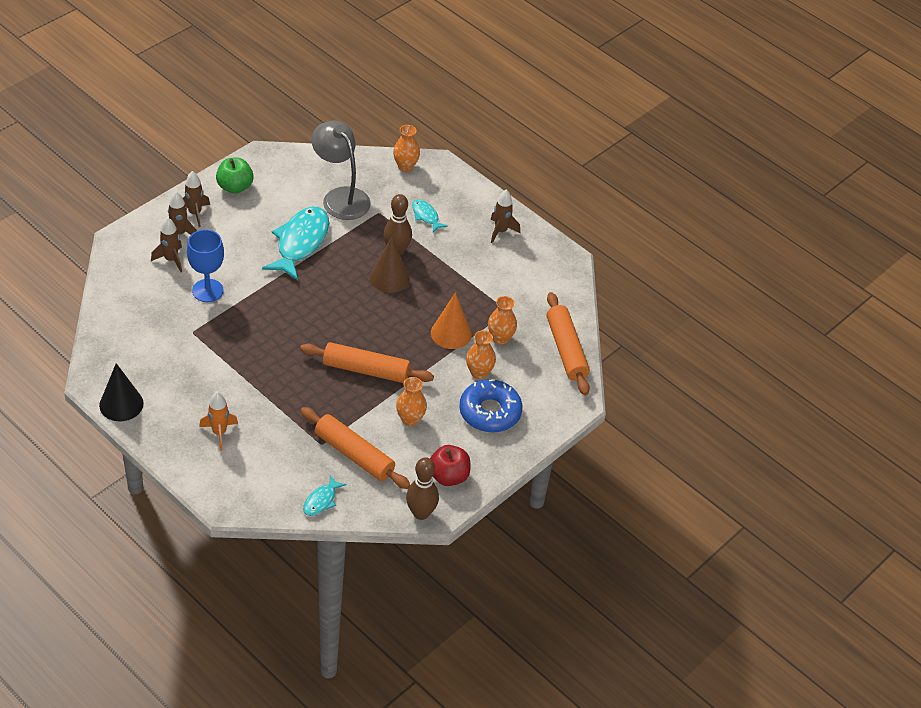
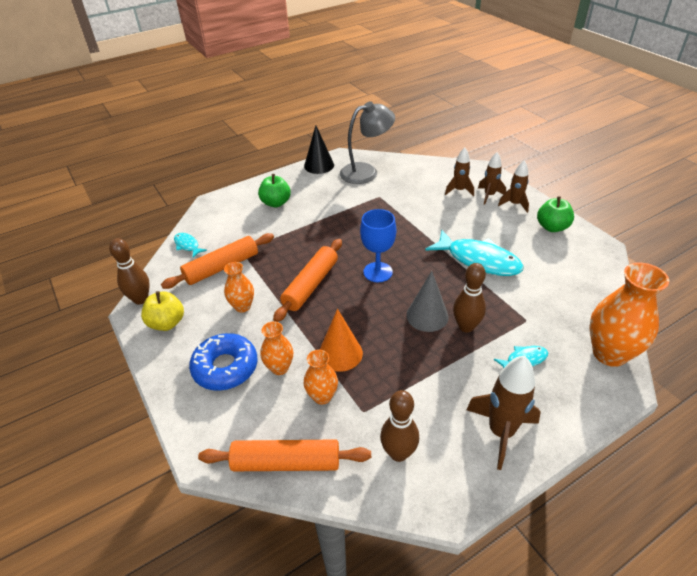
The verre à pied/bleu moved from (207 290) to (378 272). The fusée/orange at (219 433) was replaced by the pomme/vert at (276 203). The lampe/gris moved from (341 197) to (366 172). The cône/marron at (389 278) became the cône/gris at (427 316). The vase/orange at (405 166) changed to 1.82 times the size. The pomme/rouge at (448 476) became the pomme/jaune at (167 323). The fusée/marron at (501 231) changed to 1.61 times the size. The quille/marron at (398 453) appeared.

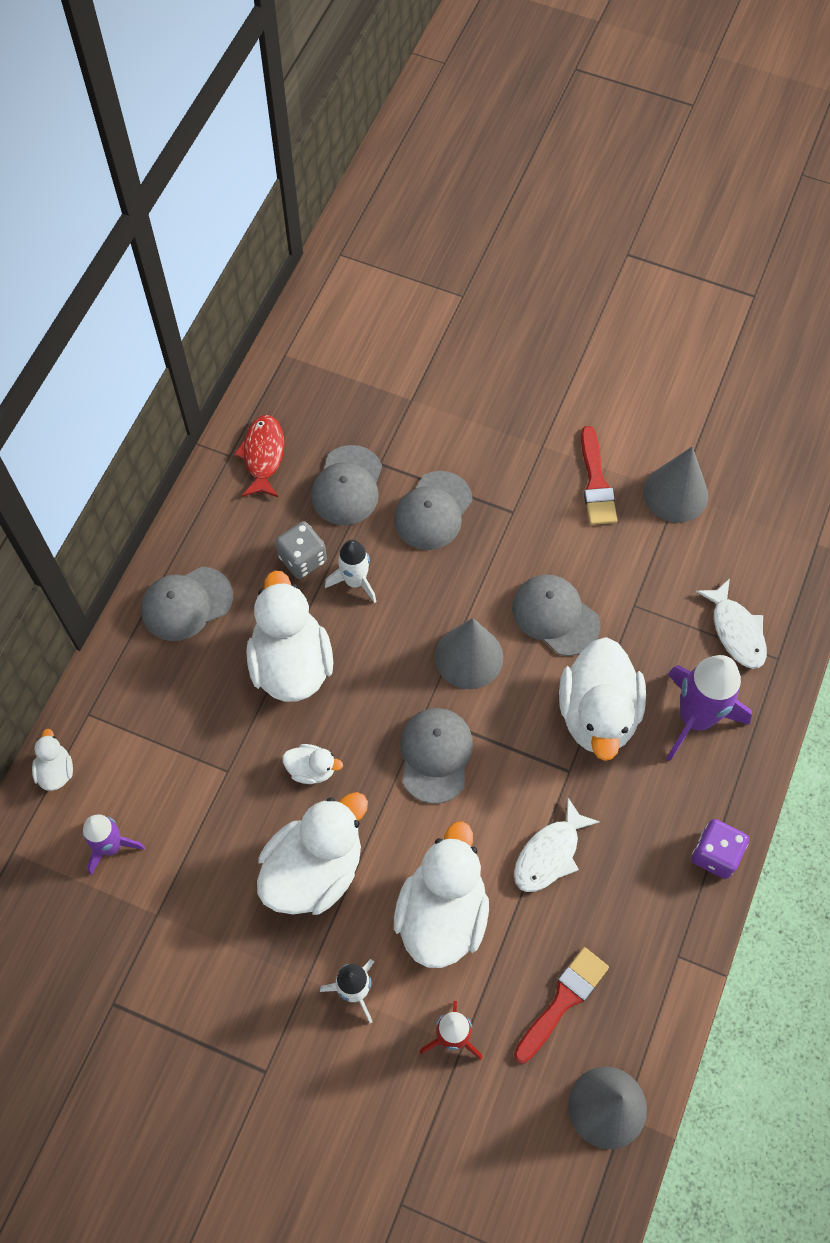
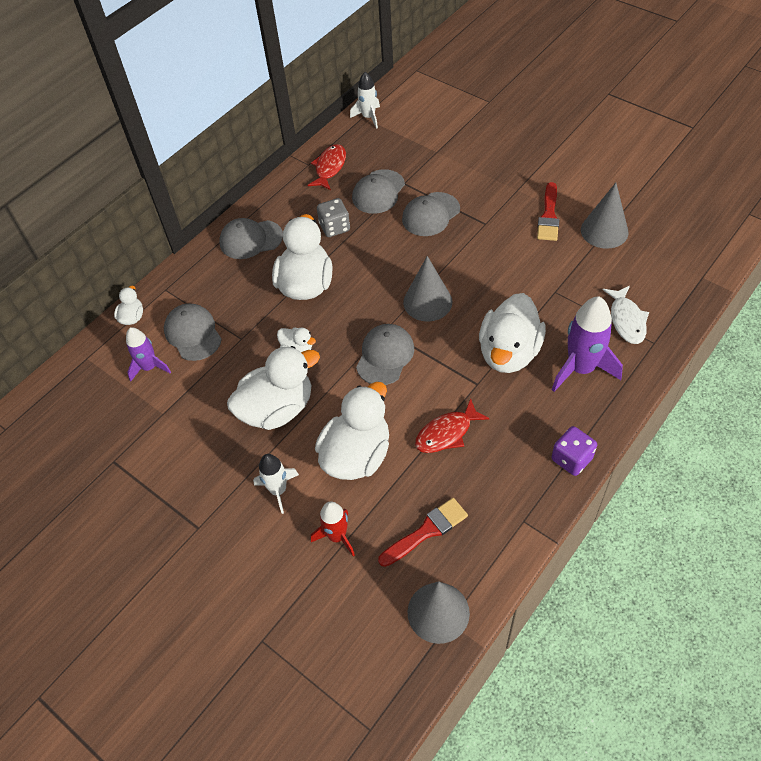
The fusée/blanc moved from (355 581) to (368 117). The casquette/gris moved from (555 616) to (193 333). The poisson/blanc at (550 854) became the poisson/rouge at (447 433).

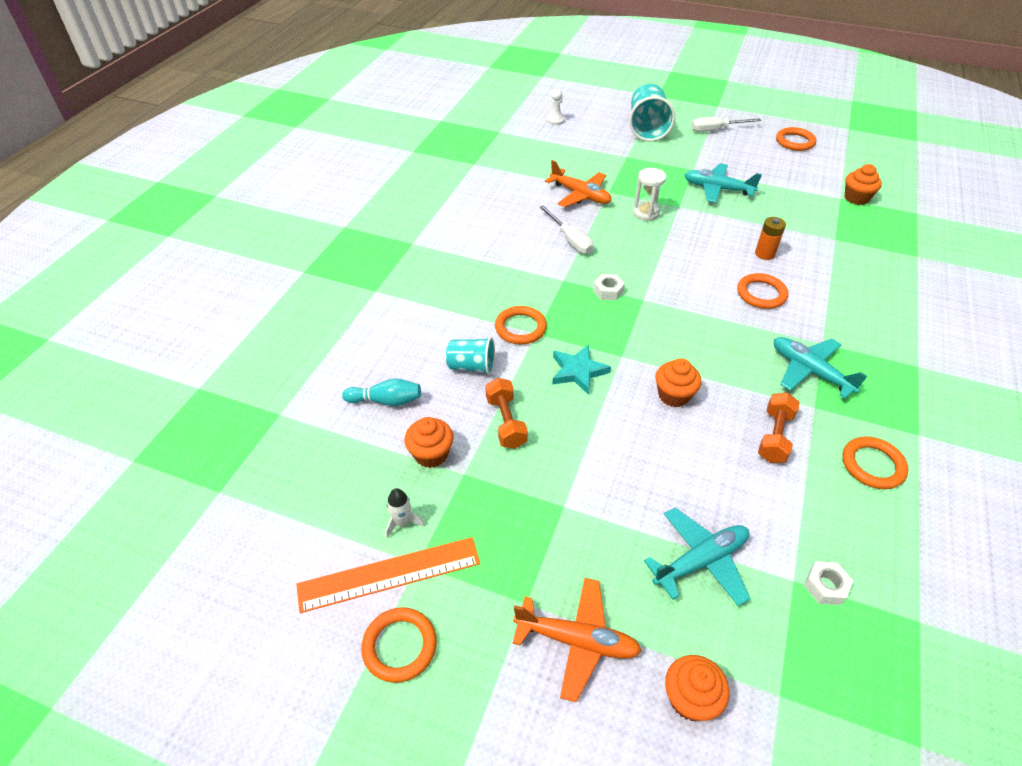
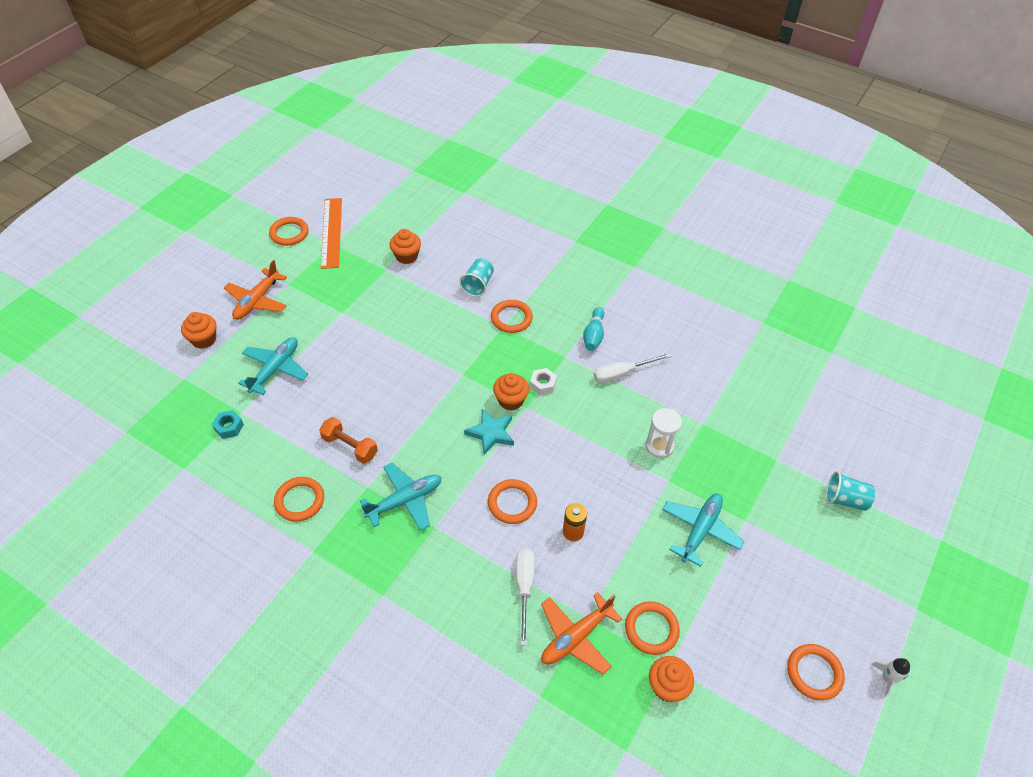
The quille/turquoise moved from (386 401) to (593 335). The fusée/blanc moved from (402 522) to (887 678). The haltère/orange at (506 422) disappeared. The avion/orange moved from (580 195) to (576 637). The pion/blanc at (555 120) disappeared. The étoile/turquoise moved from (578 371) to (491 433). The gobelet/turquoise at (647 128) changed to 0.59 times the size. The avion/turquoise at (701 561) turned 135 degrees counterclockwise. The muffin/orange moved from (674 395) to (511 400). The tournevis/blanc moved from (716 130) to (524 587). The écrou/blanc at (825 586) became the écrou/turquoise at (229 427). The anneau/orange at (651 629) appeared.

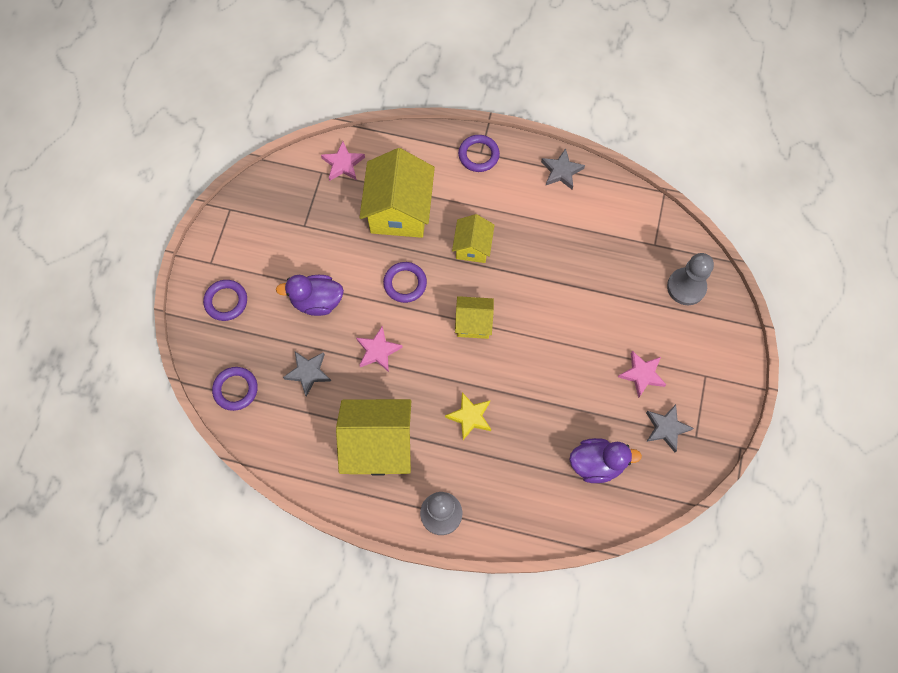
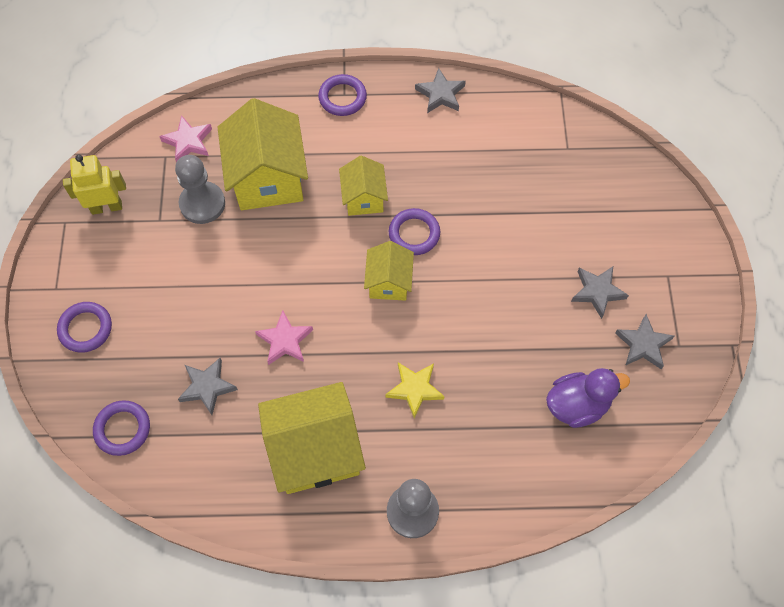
The canard/violet at (317 301) disappeared. The anneau/violet moved from (405 283) to (414 234). The maison/jaune at (473 323) turned 75 degrees counterclockwise. The étoile/rose at (642 374) became the étoile/gris at (597 292). The pion/gris moved from (686 287) to (202 204). The robot/jaune at (106 207) appeared.

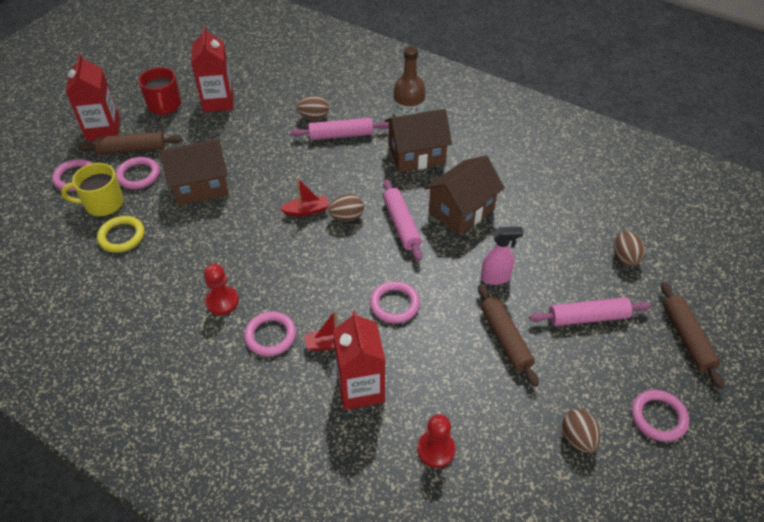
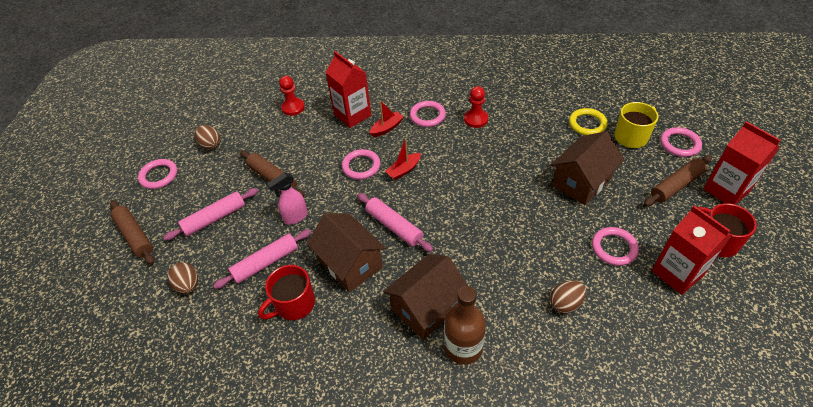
The anneau/rose moved from (138 175) to (614 248). The bateau/rouge moved from (306 211) to (404 170). The rouleau à pâtisserie/rose moved from (341 135) to (266 263). The œuf/marron at (346 217) disappeared. The maison/marron at (461 211) turned 60 degrees counterclockwise. The tasse/rouge at (294 304) appeared.

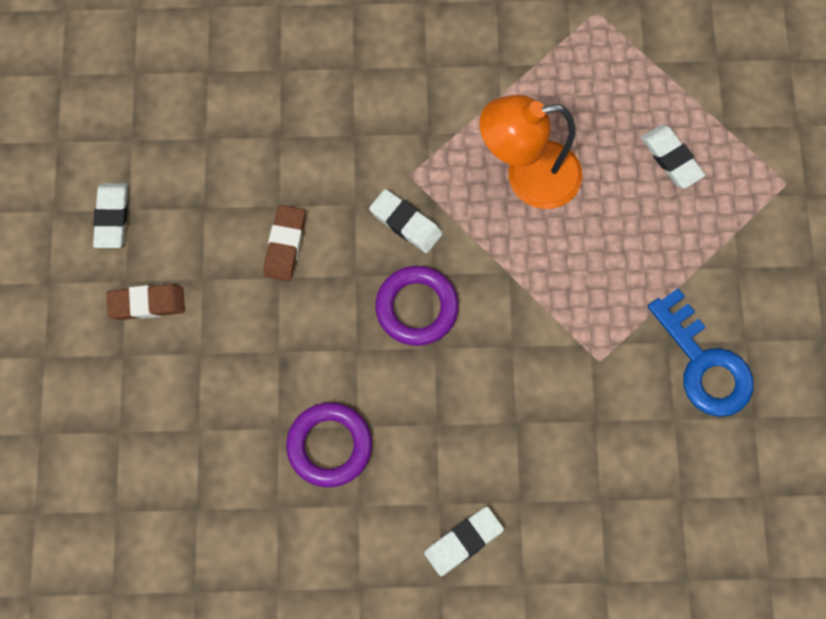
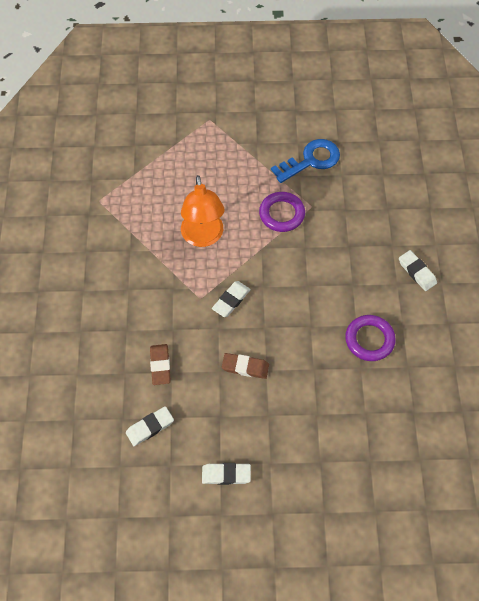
The gomme/marron moved from (147 304) to (160 365). The anneau/violet moved from (416 308) to (282 214). The gomme/blanc moved from (671 158) to (150 427).

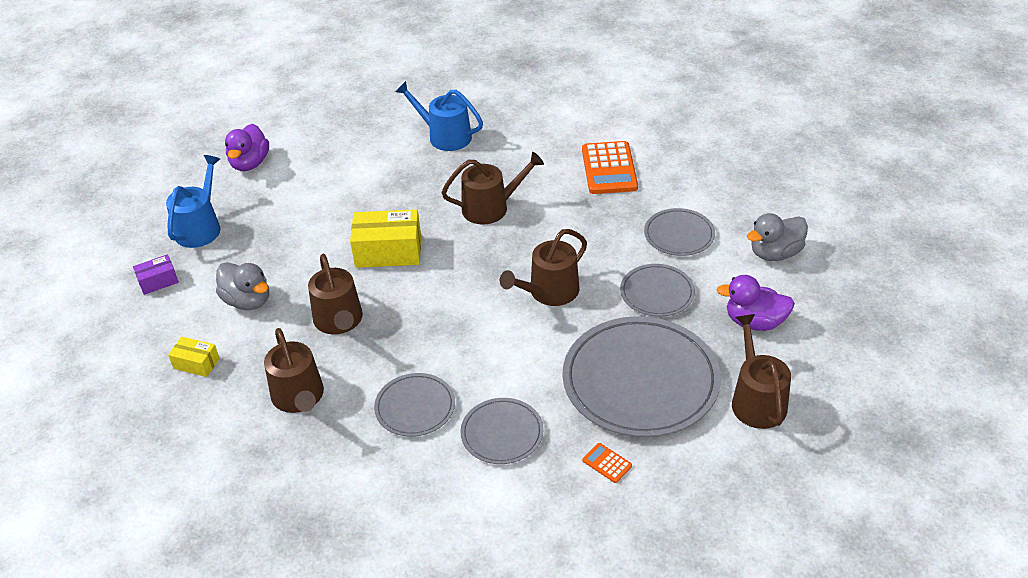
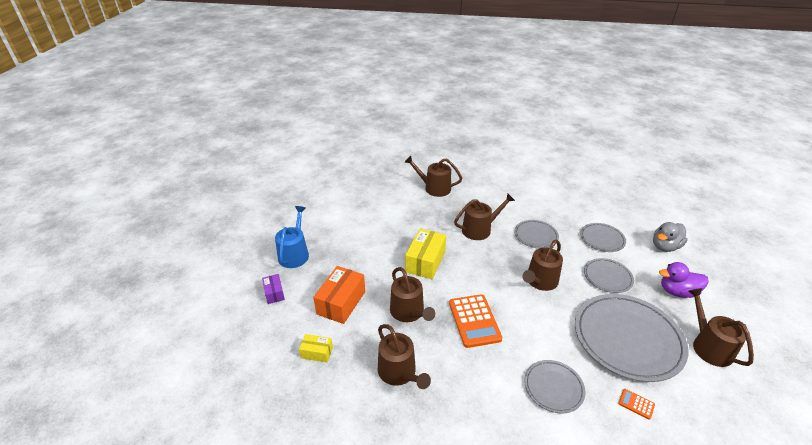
The boîte/violet at (158 281) turned 75 degrees counterclockwise. The canard/gris at (248 301) was replaced by the boîte/orange at (341 302). The canard/violet at (250 163) disappeared. The boîte/jaune at (388 251) turned 60 degrees counterclockwise. The assiette/gris moved from (415 407) to (535 236). The arrosoir/bleu at (445 136) became the arrosoir/marron at (434 188). The calculatrice/orange moved from (609 169) to (474 321).

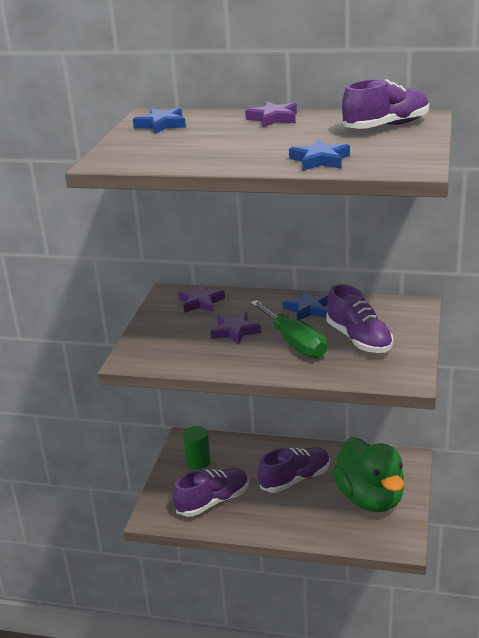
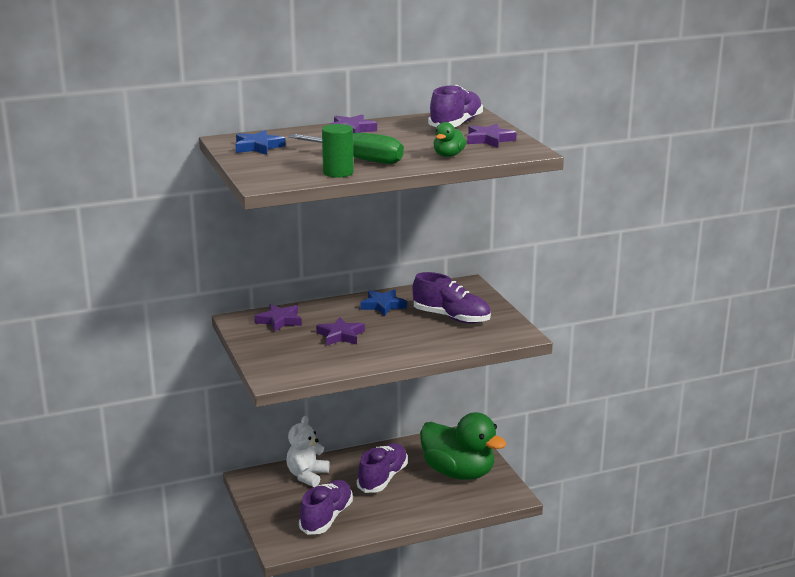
The cylindre/vert moved from (198 462) to (338 173). The tournevis/vert moved from (295 343) to (359 159). The étoile/bleu at (320 160) was replaced by the canard/vert at (448 155). The ours en peluche/blanc at (307 476) appeared. The étoile/violet at (489 140) appeared.

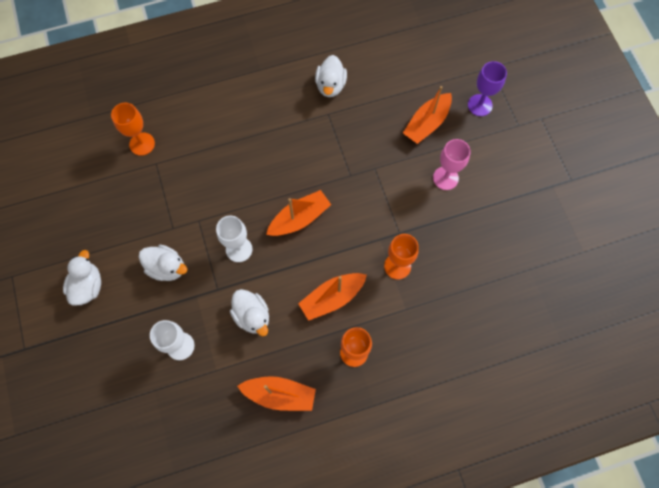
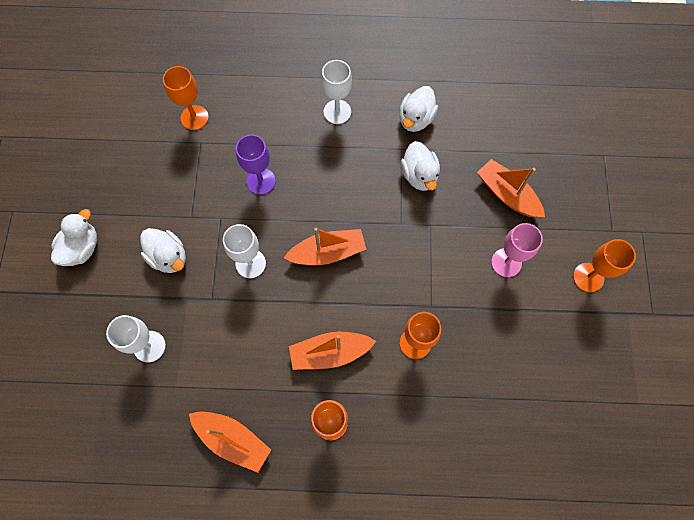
The canard/blanc moved from (252 316) to (419 175). The bateau/orange at (427 123) turned 75 degrees clockwise. The verre à pied/violet moved from (480 105) to (261 181). The verre à pied/blanc at (337 112) appeared. The verre à pied/orange at (588 277) appeared.

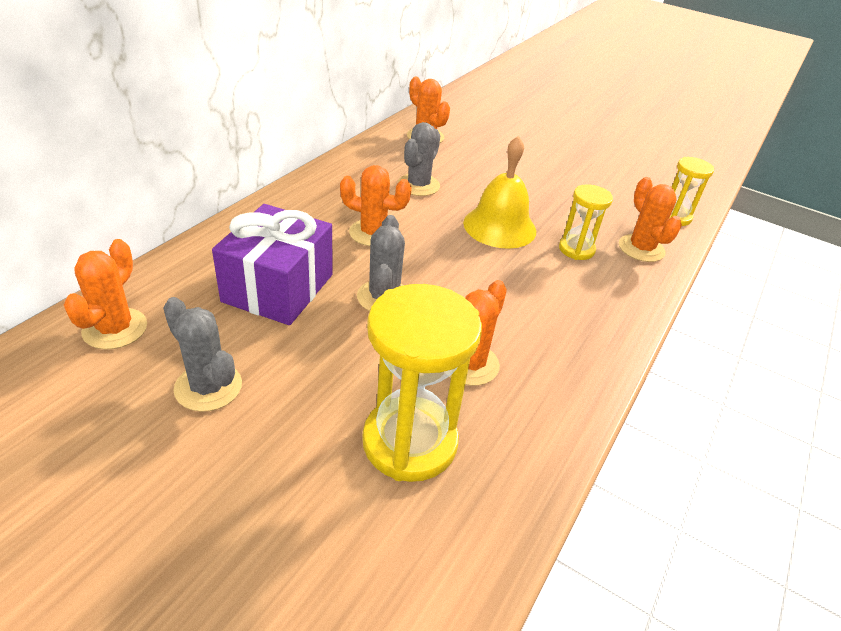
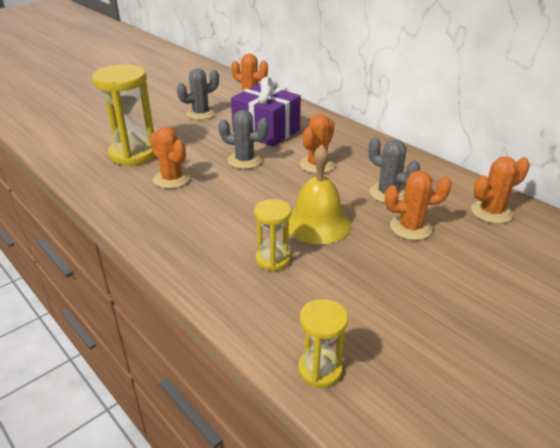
The cactus/orange moved from (641 248) to (410 227).

